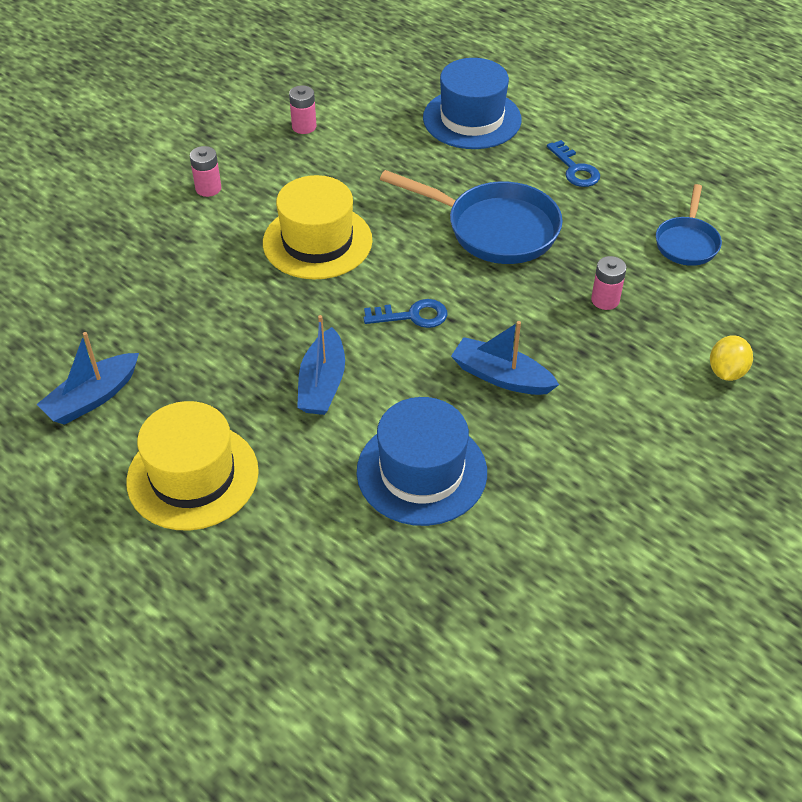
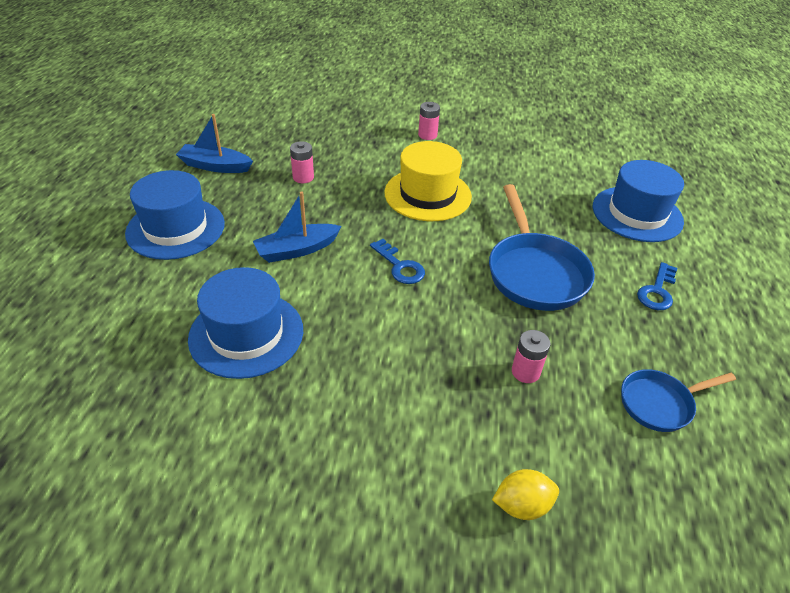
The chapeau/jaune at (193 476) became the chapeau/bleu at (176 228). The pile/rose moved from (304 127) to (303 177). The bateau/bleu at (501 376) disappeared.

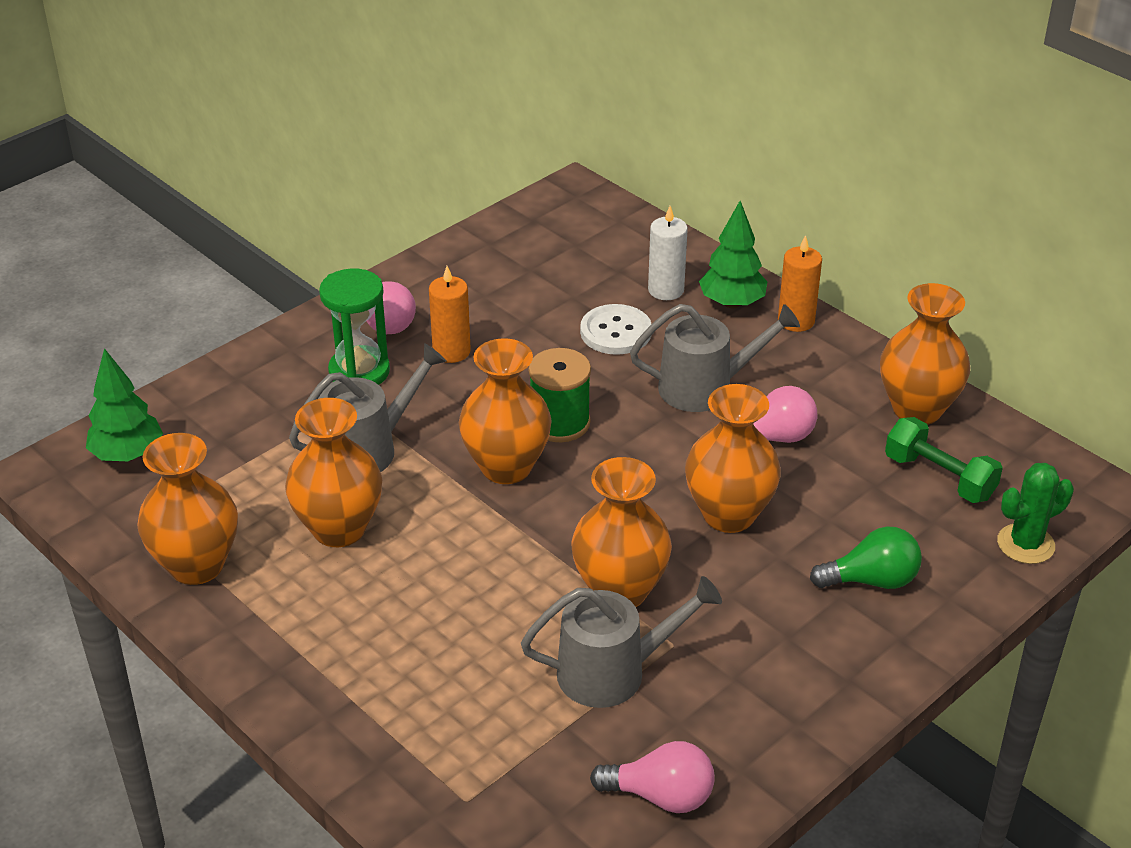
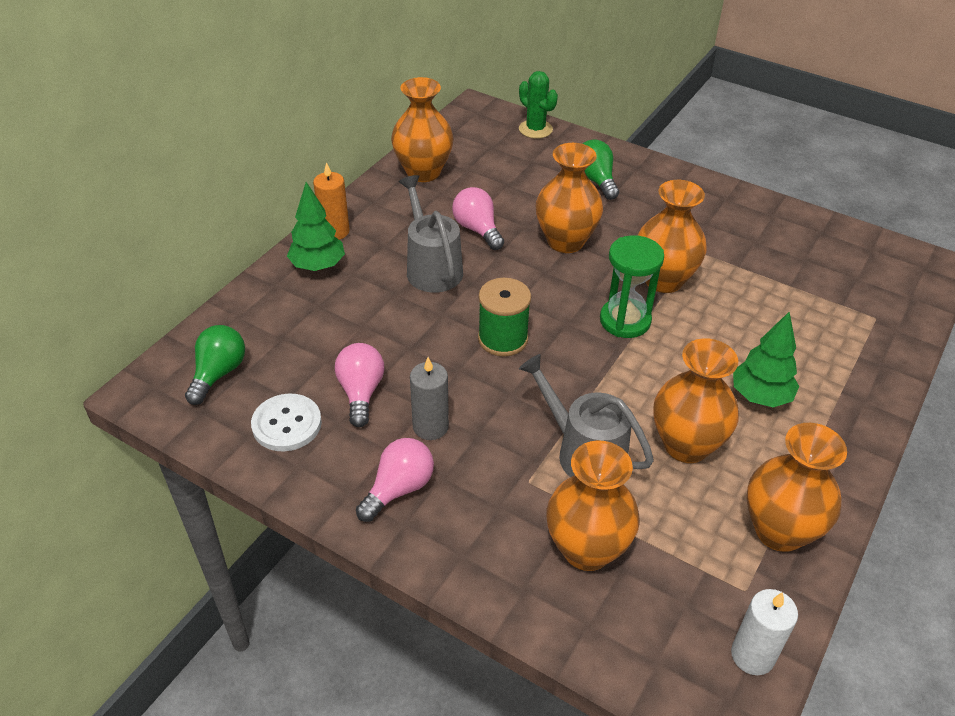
The arbre/vert moved from (128 455) to (760 396). The sablier/vert moved from (359 371) to (625 320). The bougie/orange at (451 351) became the bougie/gris at (430 427). The vase/orange moved from (506 467) to (587 549). The arrosoir/gris at (612 672) disappeared. The bouton/blanc moved from (615 332) to (287 424). The ampoule/rose moved from (661 796) to (361 392). The bougie/blanc moved from (666 290) to (752 655). The haltère/vert at (939 477) disappeared. The ampoule/vert at (218 373) appeared.

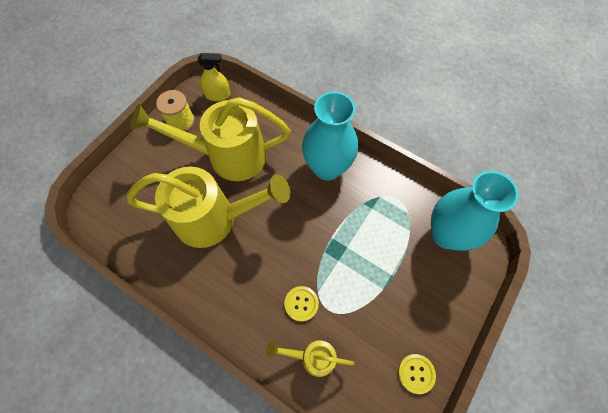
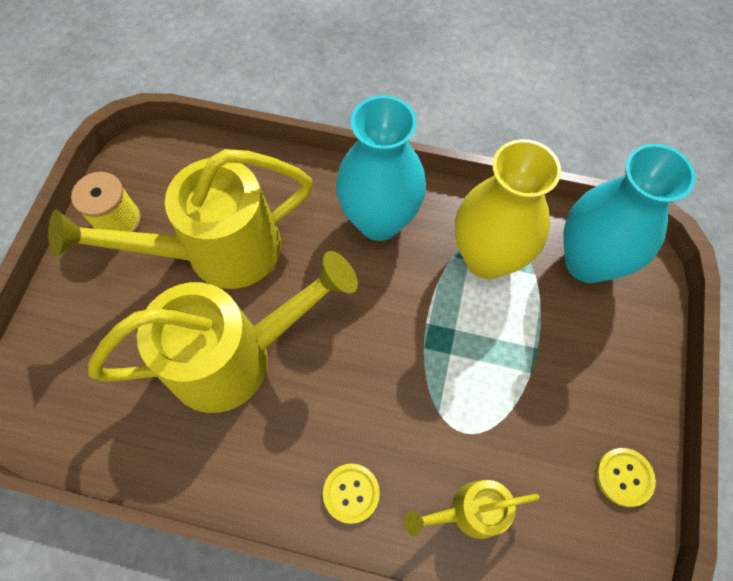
The vaporisateur/jaune at (217 95) disappeared. The bouton/jaune moved from (301 303) to (351 493). The vase/jaune at (487 258) appeared.

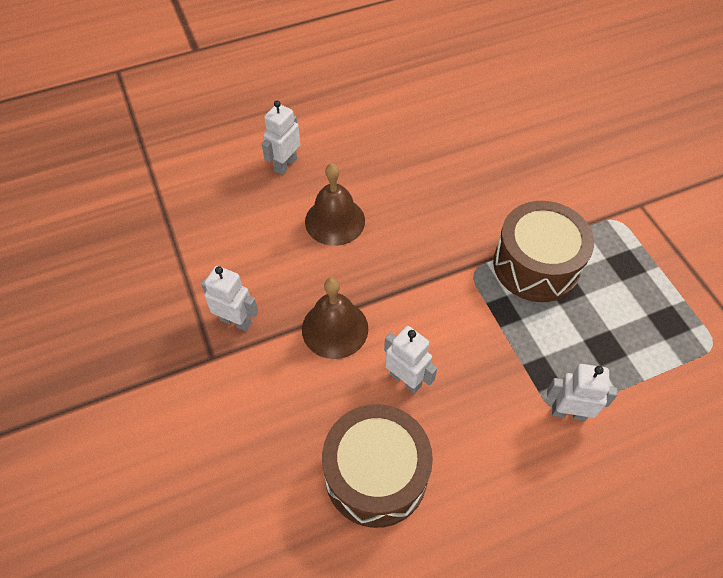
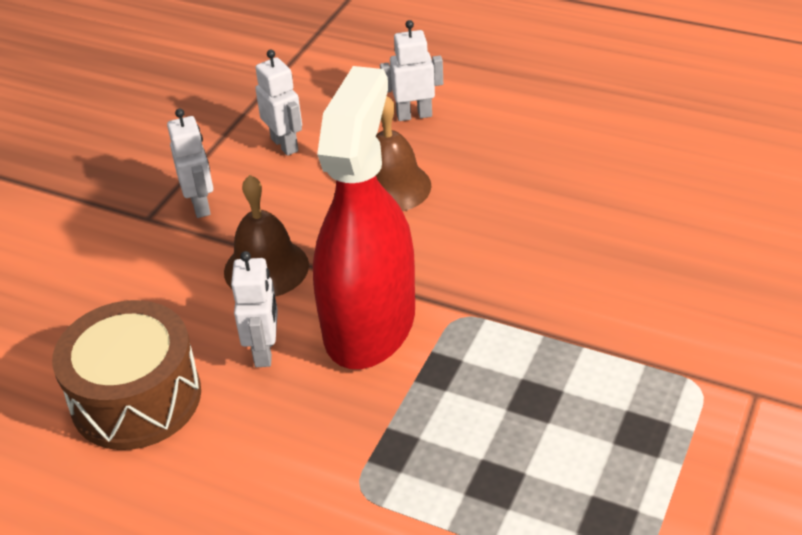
The tambour/marron at (536 265) disappeared. The robot/blanc moved from (568 412) to (285 145). The vaporisateur/rouge at (369 324) appeared.

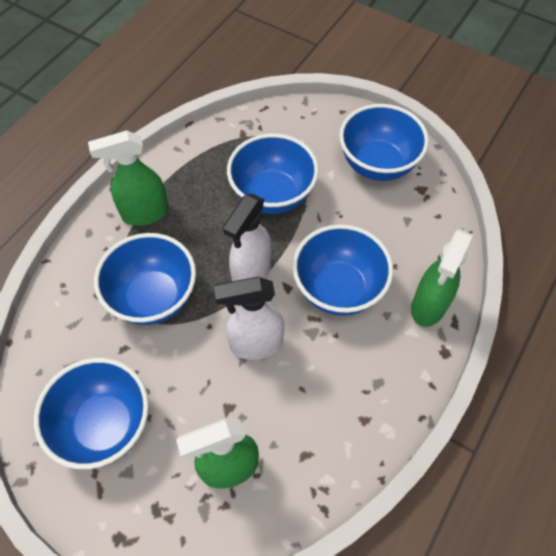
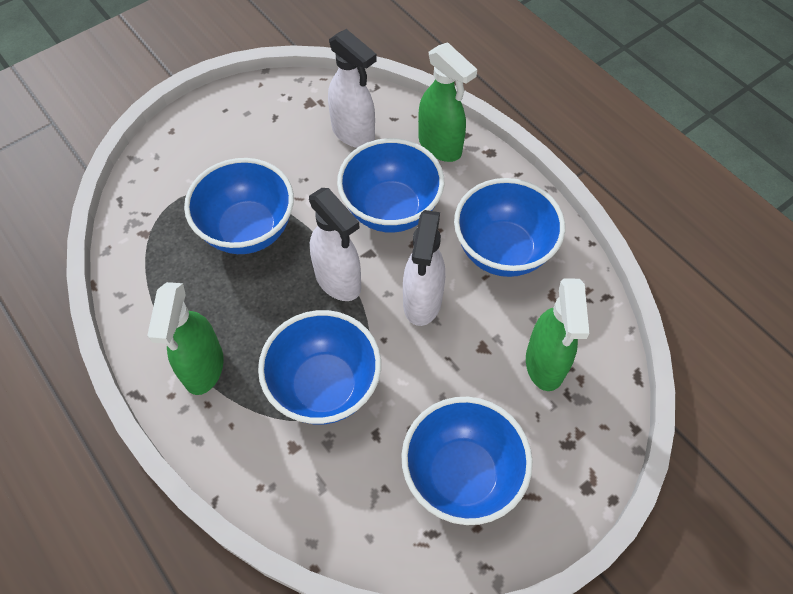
The bol/bleu moved from (377 164) to (502 251). The vaporisateur/blanc at (353 133) appeared.

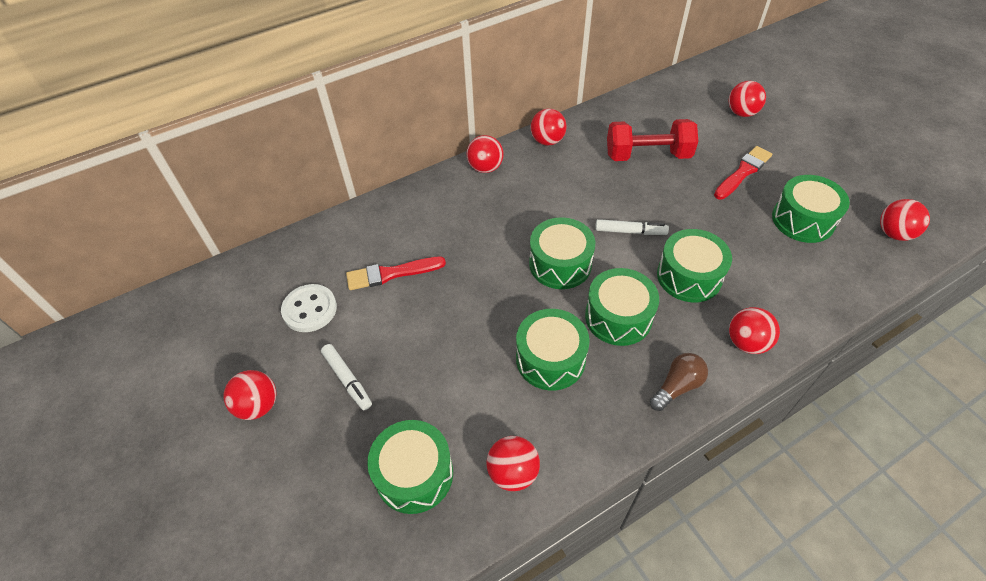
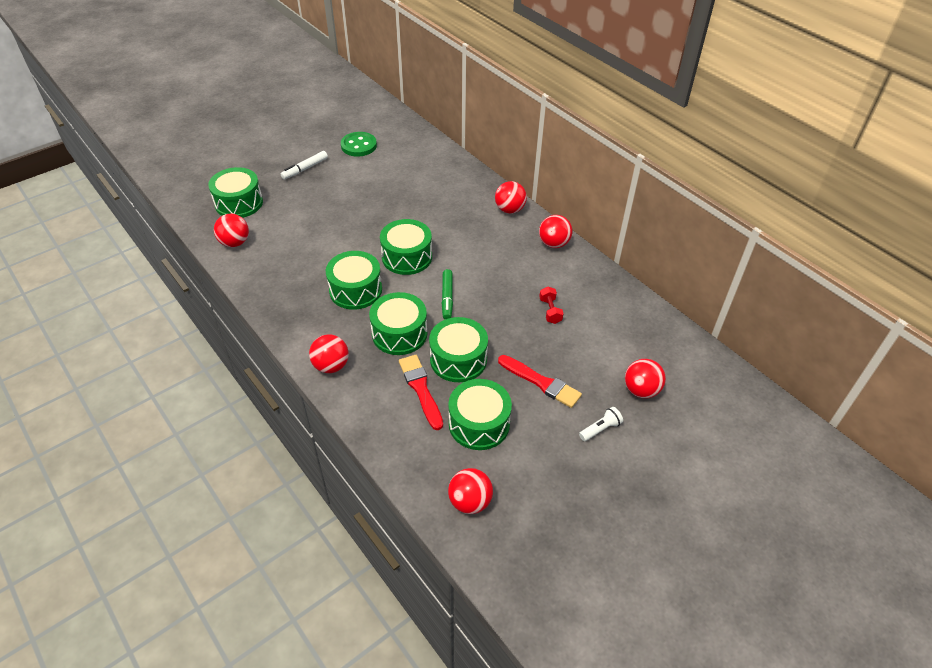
The balle/rouge at (258 405) disappeared. The bouton/blanc at (310 309) became the bouton/vert at (359 146). The pinceau/rouge moved from (391 274) to (421 389). The tambour/vert moved from (550 359) to (458 359). The feutre/blanc at (630 231) became the feutre/vert at (447 298). The haltère/rouge at (647 155) changed to 0.46 times the size. The ampoule/marron at (677 386) disappeared. The lampe de poche/blanc at (600 429) appeared.

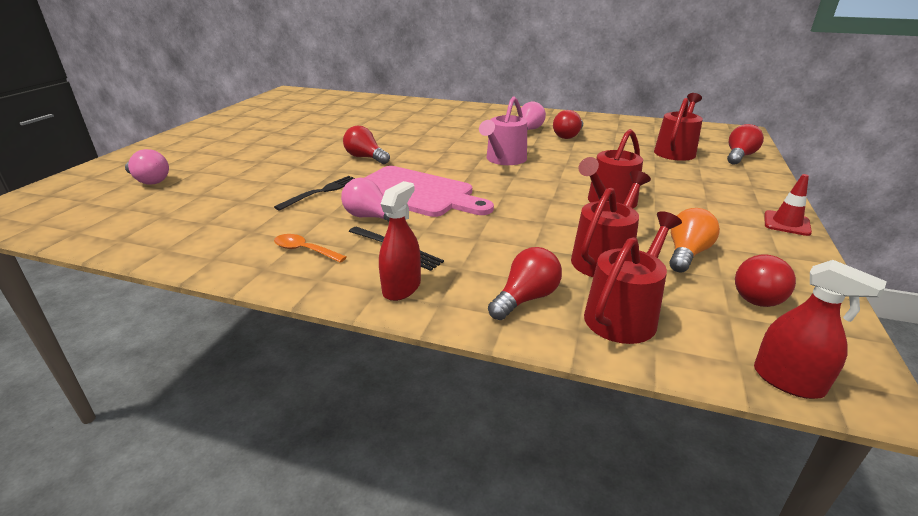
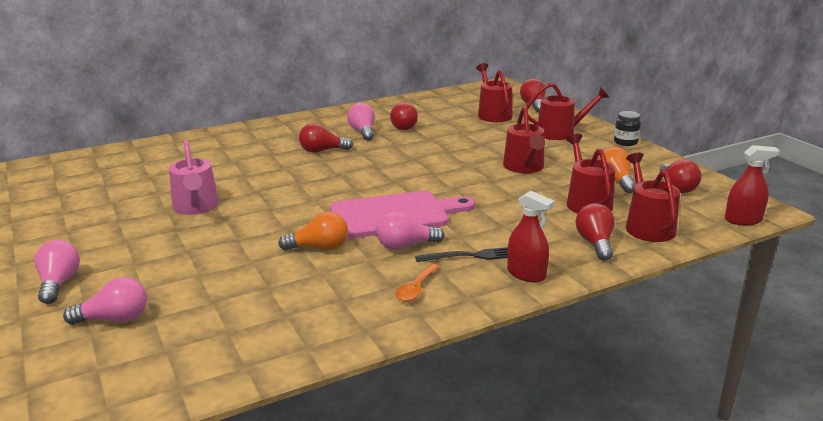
The fourchette/noir at (321 192) was replaced by the ampoule/orange at (319 248). The cuillère/orange at (304 250) turned 45 degrees counterclockwise. The ampoule/rouge moved from (365 158) to (322 151). The vaporisateur/rouge at (401 288) turned 150 degrees clockwise. The arrosoir/rose moved from (504 159) to (196 207). The cône de chantier/rouge at (786 223) was replaced by the bocal/noir at (625 142). The ampoule/rose at (59 283) appeared. The arrosoir/rouge at (560 133) appeared.

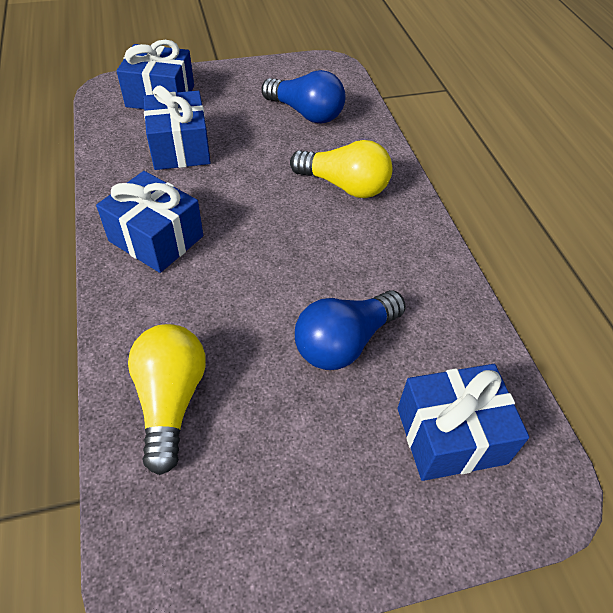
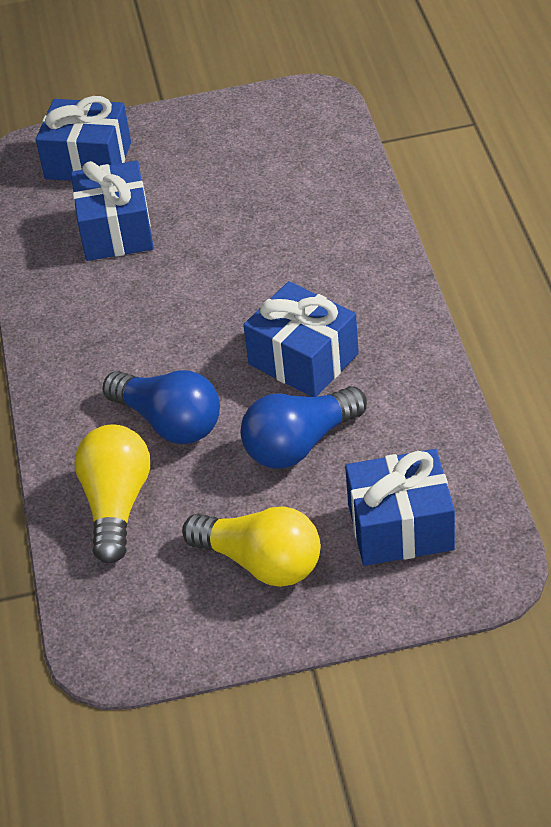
The cadeau/bleu moved from (156 238) to (303 359). The ampoule/bleu moved from (306 113) to (169 422). The ampoule/jaune moved from (344 186) to (261 562).

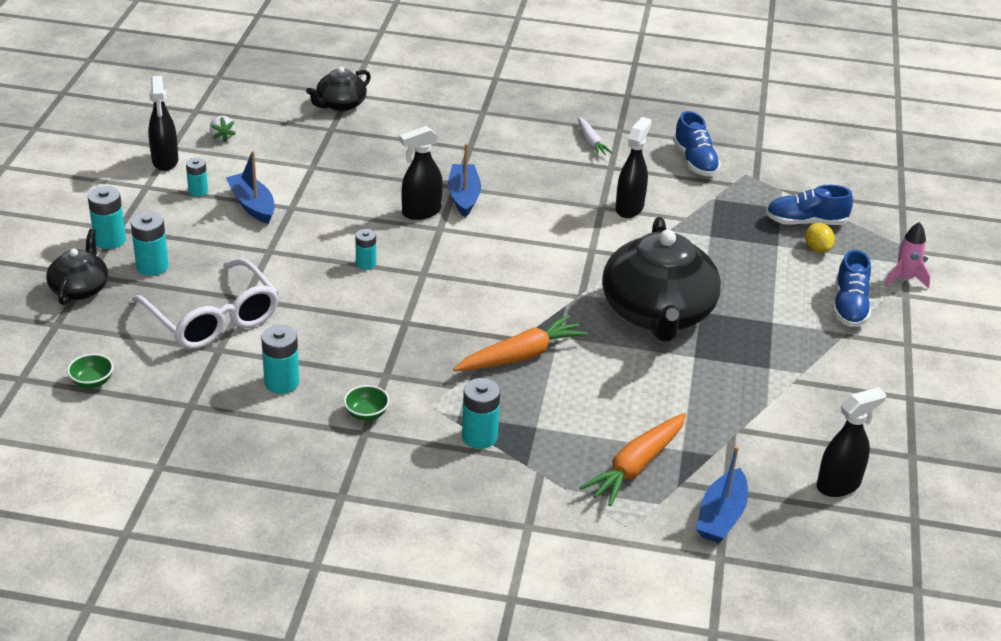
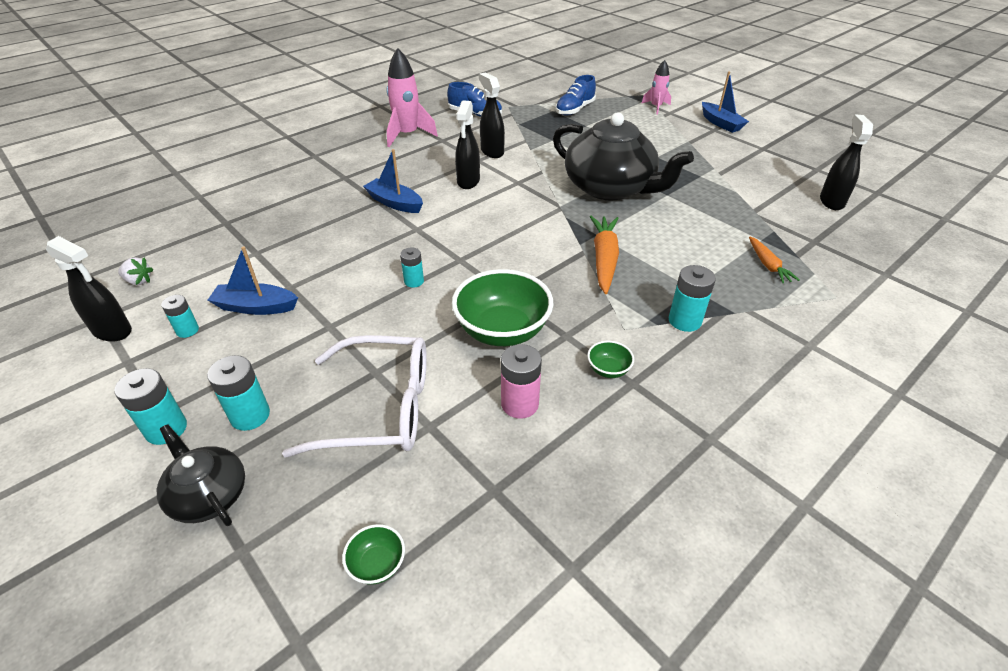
The pile/turquoise at (282 382) became the pile/rose at (519 404). The théière/noir at (340 104) disappeared. The vaporisateur/noir moved from (421 212) to (468 182). The carotte/blanc at (591 142) was replaced by the fusée/rose at (407 135). The carotte/orange at (636 466) changed to 0.60 times the size. The bateau/bleu moved from (721 516) to (720 123). The citron/jaune at (817 249) disappeared. The chaussure/bleu at (849 307) disappeared. The bol/vert at (502 331) appeared.

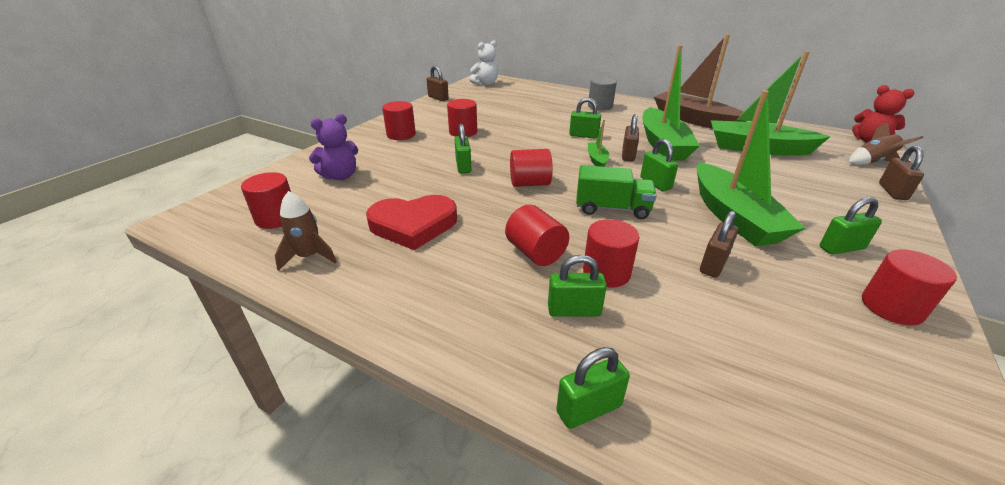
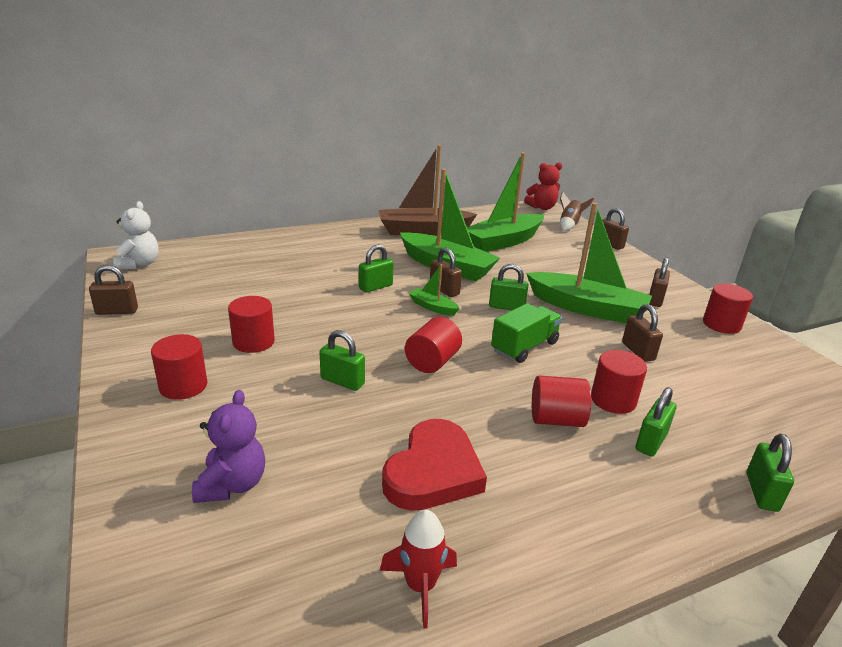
The cylindre/rouge at (276 218) disappeared. The fusée/marron at (309 257) became the fusée/rouge at (420 586). The cylindre/gris at (600 106) disappeared. The cadenas/vert at (841 248) became the cadenas/marron at (655 299).

